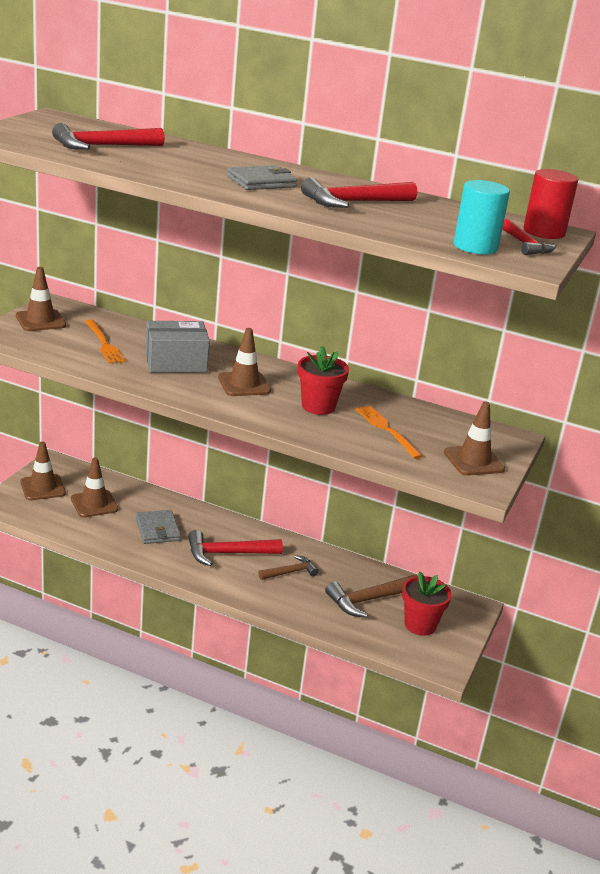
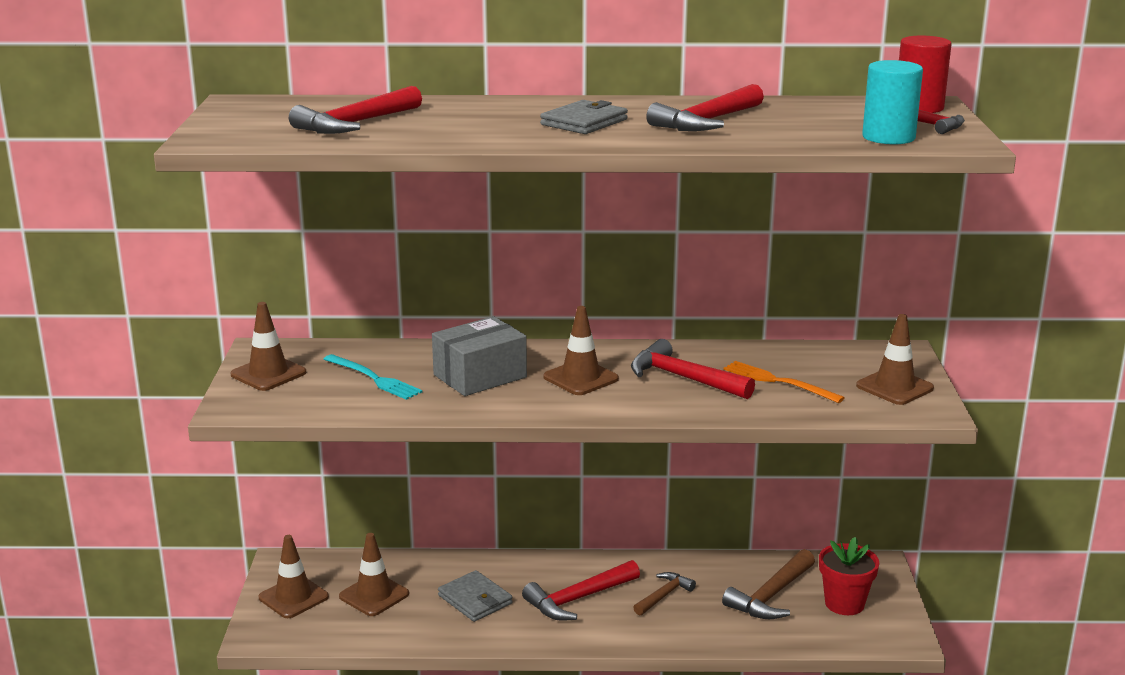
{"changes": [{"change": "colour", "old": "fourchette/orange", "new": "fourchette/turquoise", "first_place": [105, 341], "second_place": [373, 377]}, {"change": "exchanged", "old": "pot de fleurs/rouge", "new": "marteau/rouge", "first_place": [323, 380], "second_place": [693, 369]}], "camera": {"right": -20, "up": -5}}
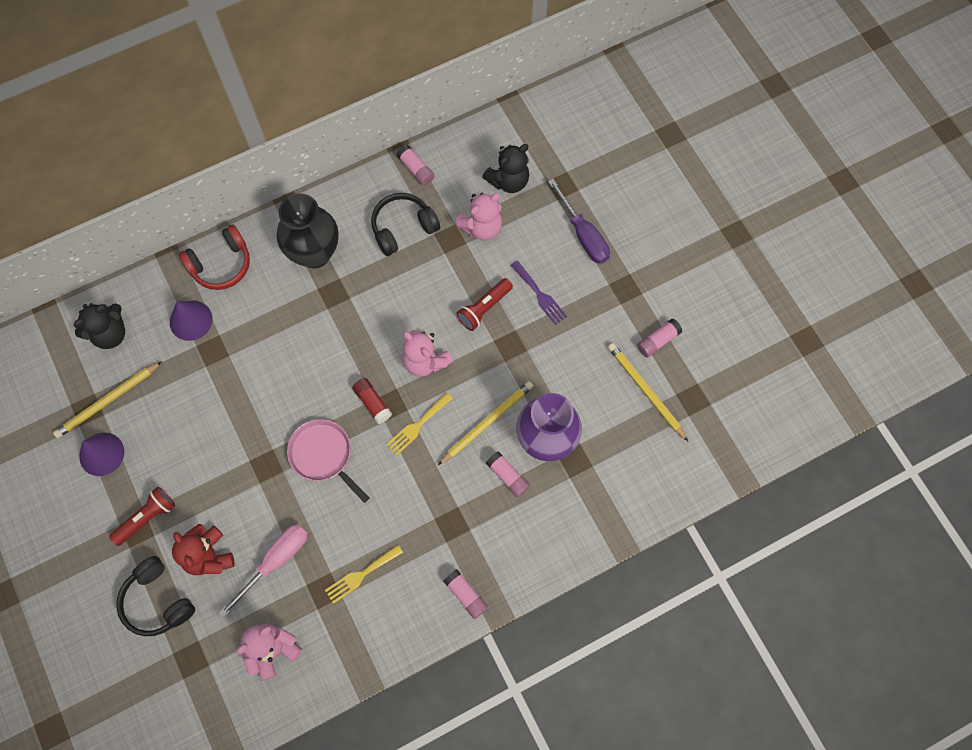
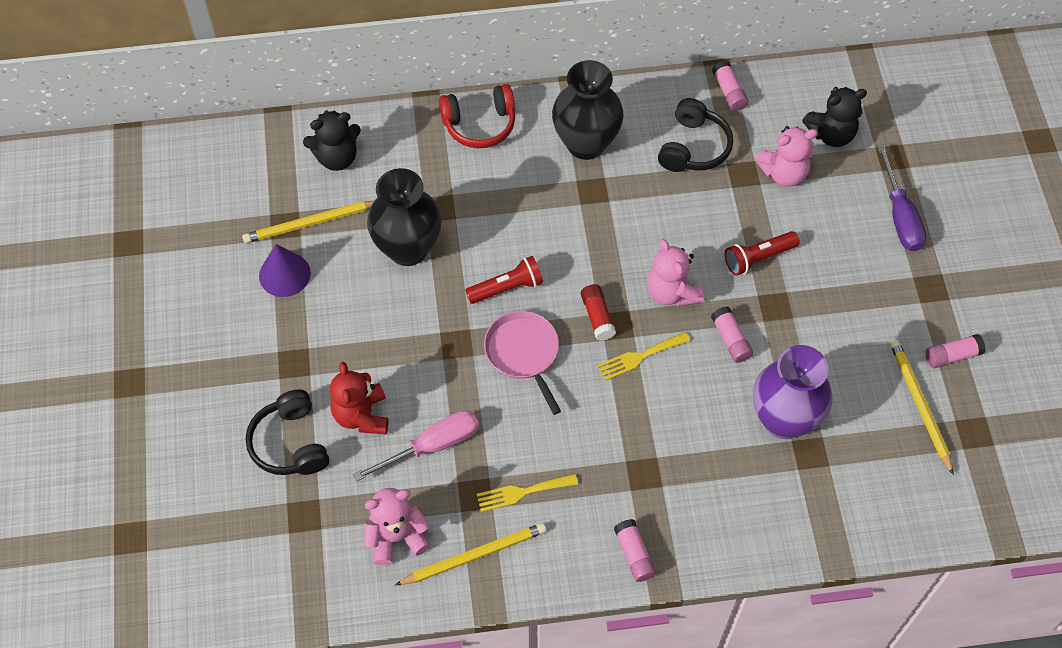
{"changes": [{"change": "appeared", "new": "vase/noir", "second_place": [404, 217]}, {"change": "relocated", "old": "crayon/jaune", "first_place": [485, 423], "second_place": [471, 554]}, {"change": "relocated", "old": "lampe de poche/rouge", "first_place": [142, 516], "second_place": [504, 280]}, {"change": "spun", "old": "casque audio/noir", "first_place": [405, 224], "second_place": [695, 135], "degrees": 120}, {"change": "relocated", "old": "bâton de colle/rose", "first_place": [508, 474], "second_place": [732, 335]}, {"change": "missing", "old": "cône/violet", "first_place": [191, 321]}, {"change": "missing", "old": "fourchette/violet", "first_place": [539, 293]}], "camera": {"right": 20, "up": -10}}
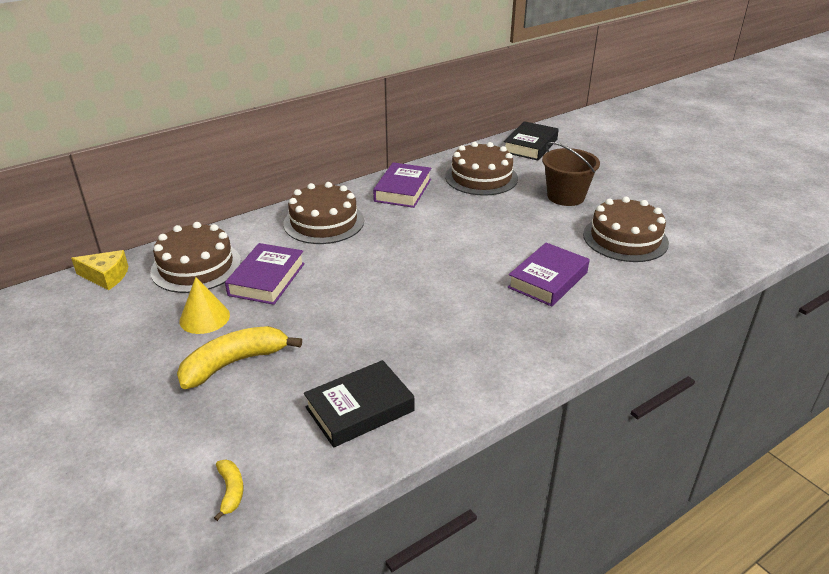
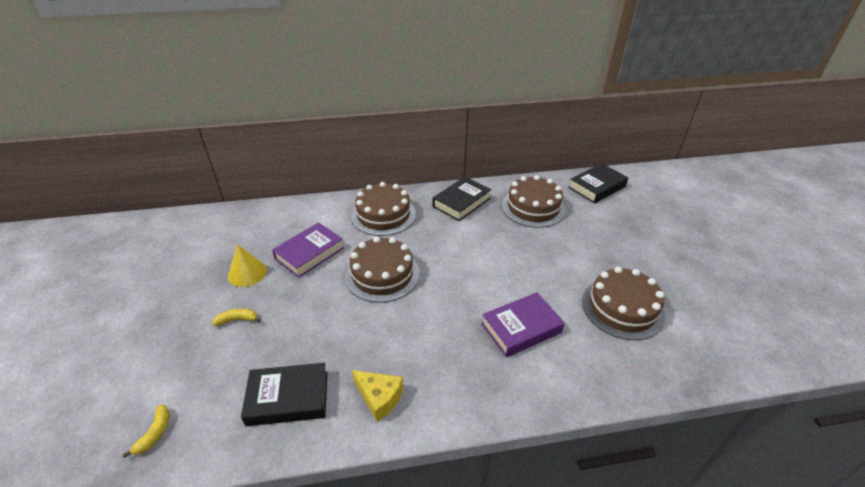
{"changes": [{"change": "size", "old": "banane/jaune", "first_place": [239, 357], "second_place": [236, 317], "factor": 0.48}, {"change": "relocated", "old": "gâteau/marron", "first_place": [195, 257], "second_place": [382, 270]}, {"change": "relocated", "old": "fromage/jaune", "first_place": [99, 270], "second_place": [378, 396]}, {"change": "colour", "old": "livre/violet", "new": "livre/noir", "first_place": [402, 185], "second_place": [462, 199]}, {"change": "missing", "old": "seau/marron", "first_place": [571, 174]}], "camera": {"right": 25, "up": 5}}
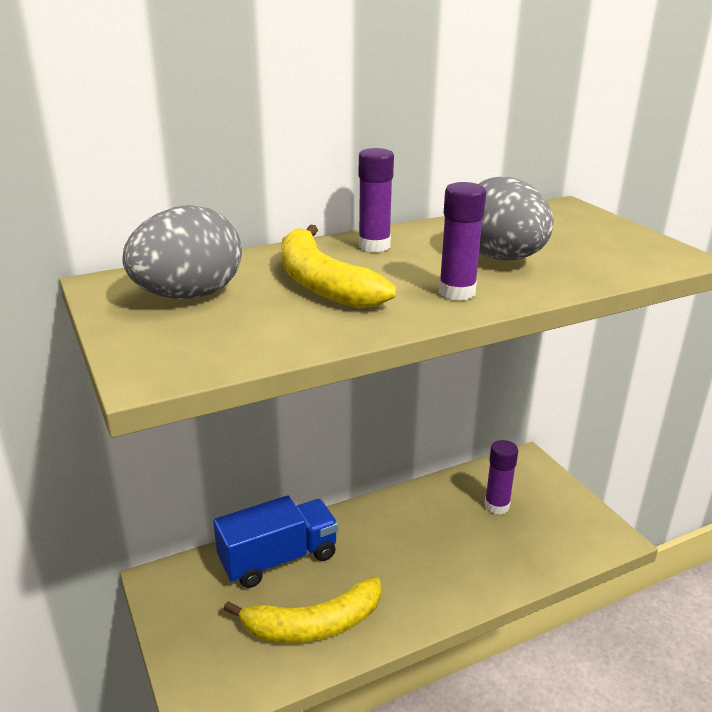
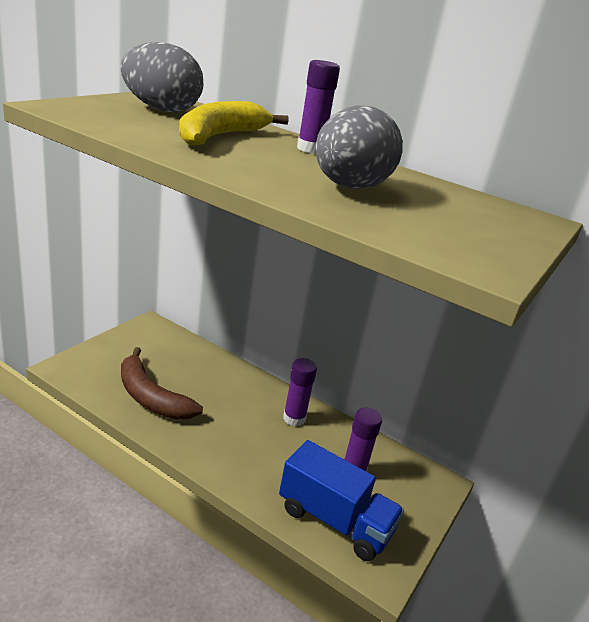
{"changes": [{"change": "colour", "old": "banane/jaune", "new": "banane/marron", "first_place": [302, 610], "second_place": [162, 383]}, {"change": "relocated", "old": "camion/bleu", "first_place": [275, 542], "second_place": [341, 500]}, {"change": "relocated", "old": "bâton de colle/violet", "first_place": [462, 241], "second_place": [300, 392]}], "camera": {"right": 55, "up": 0}}
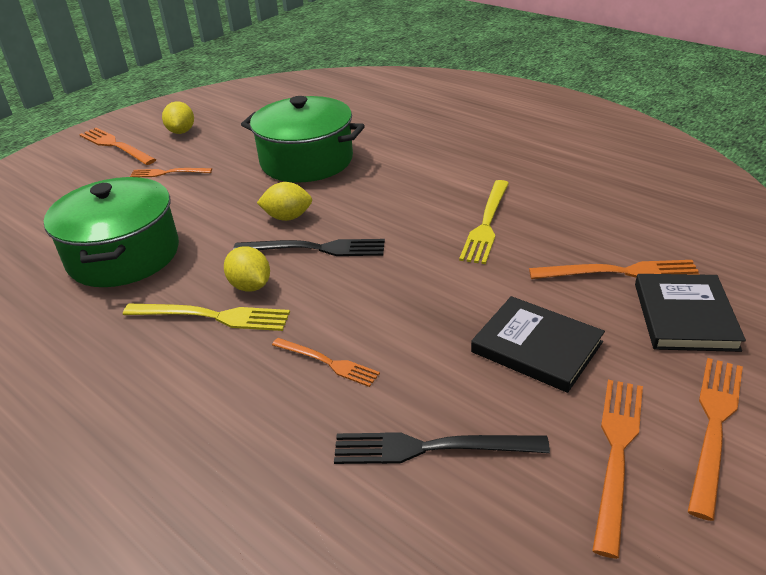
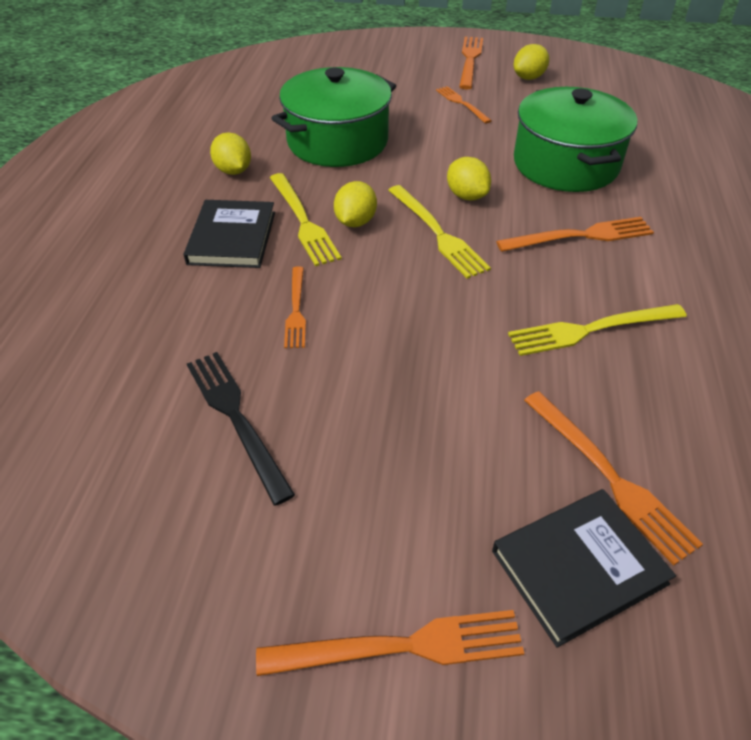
{"changes": [{"change": "relocated", "old": "livre/noir", "first_place": [538, 344], "second_place": [229, 234]}, {"change": "appeared", "new": "citron/jaune", "second_place": [230, 153]}, {"change": "colour", "old": "fourchette/noir", "new": "fourchette/jaune", "first_place": [309, 247], "second_place": [439, 232]}, {"change": "relocated", "old": "fourchette/orange", "first_place": [617, 469], "second_place": [575, 234]}], "camera": {"right": 55, "up": 10}}
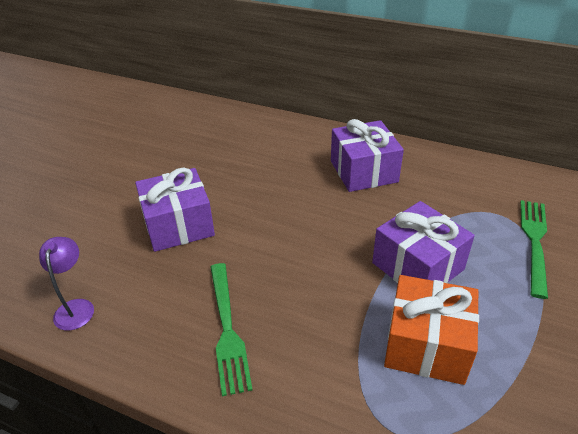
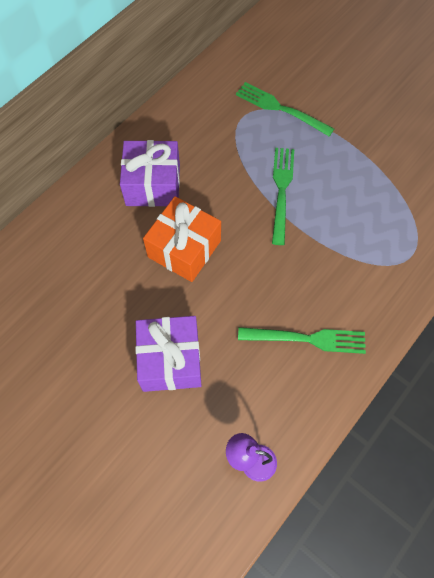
{"changes": [{"change": "relocated", "old": "cadeau/orange", "first_place": [431, 330], "second_place": [182, 239]}, {"change": "exchanged", "old": "cadeau/violet", "new": "fourchette/vert", "first_place": [423, 242], "second_place": [283, 196]}], "camera": {"right": -75, "up": 25}}
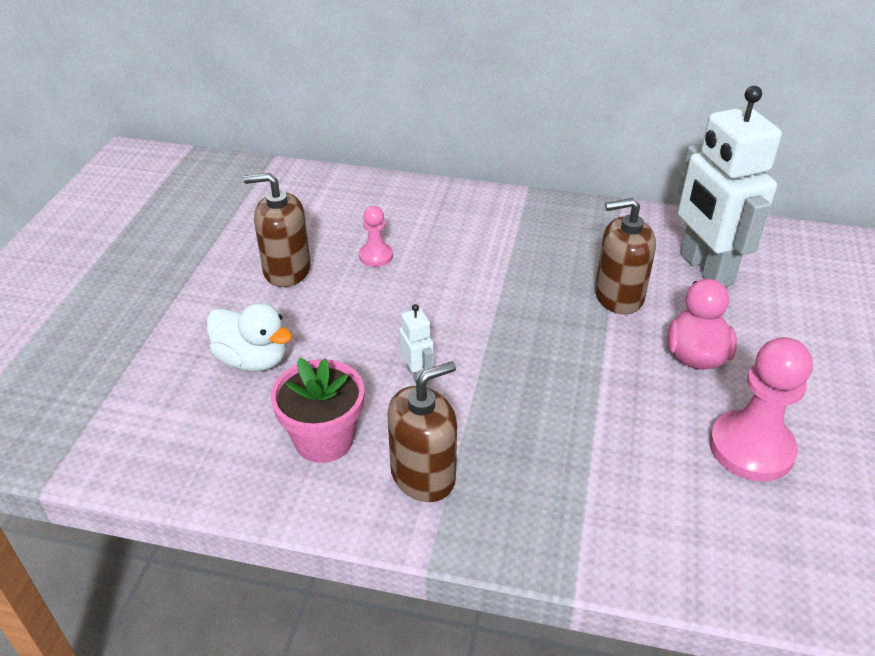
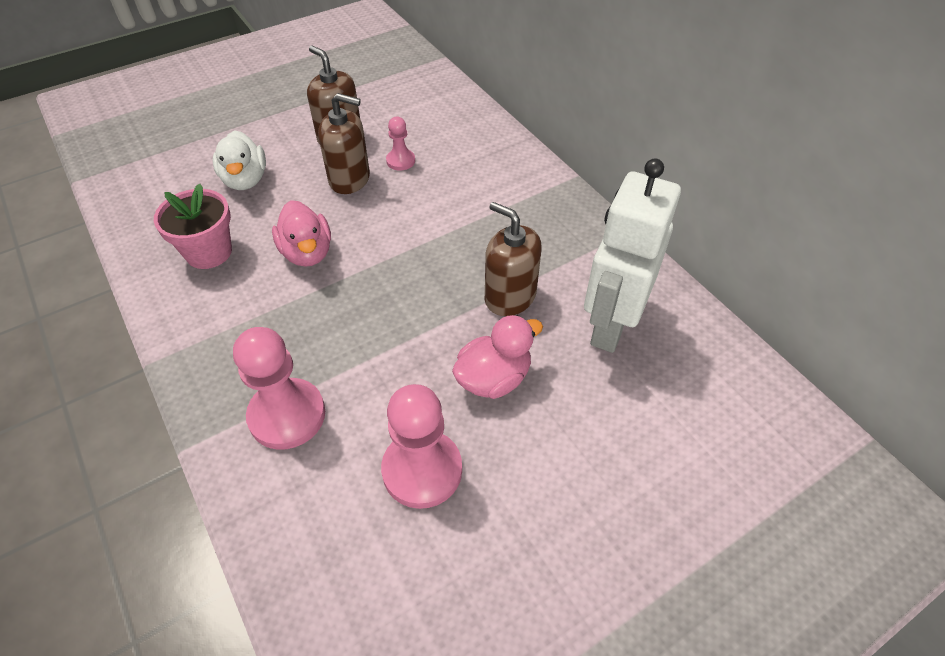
{"changes": [{"change": "appeared", "new": "pion/rose", "second_place": [279, 388]}, {"change": "exchanged", "old": "robot/blanc", "new": "canard/rose", "first_place": [416, 343], "second_place": [301, 233]}, {"change": "relocated", "old": "distributeur de savon/marron", "first_place": [422, 431], "second_place": [344, 143]}], "camera": {"right": 45, "up": 10}}
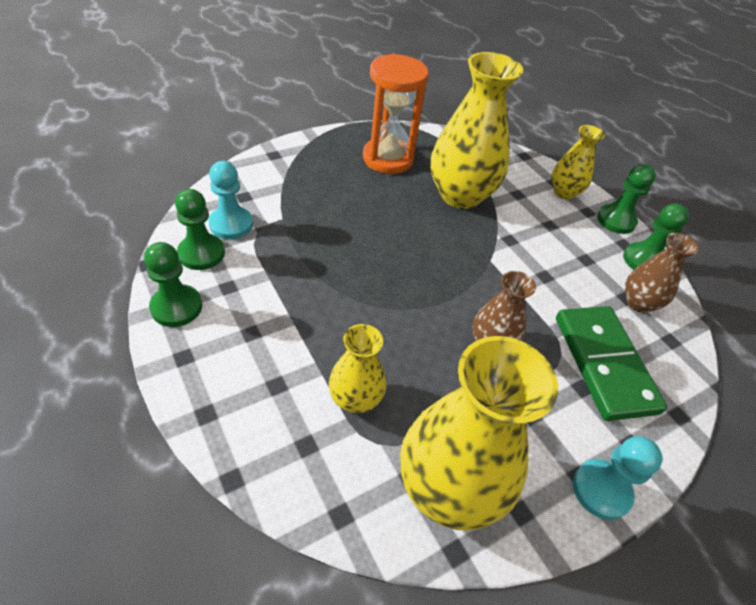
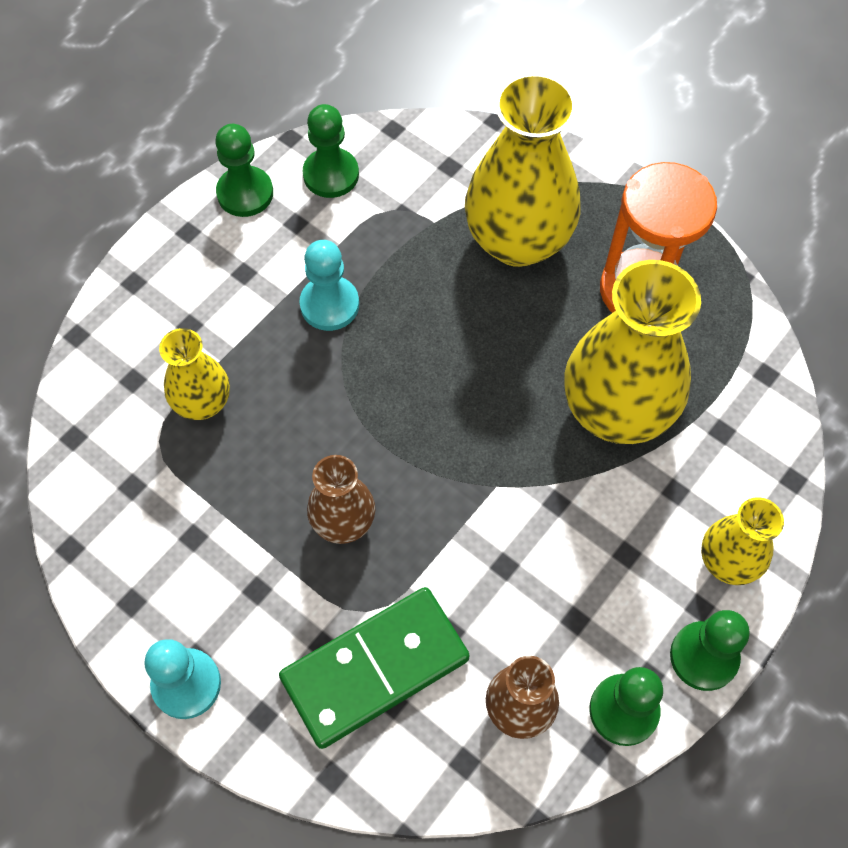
{"changes": [{"change": "relocated", "old": "pion/turquoise", "first_place": [230, 200], "second_place": [329, 285]}, {"change": "relocated", "old": "vase/jaune", "first_place": [479, 433], "second_place": [523, 170]}], "camera": {"right": 75, "up": 15}}
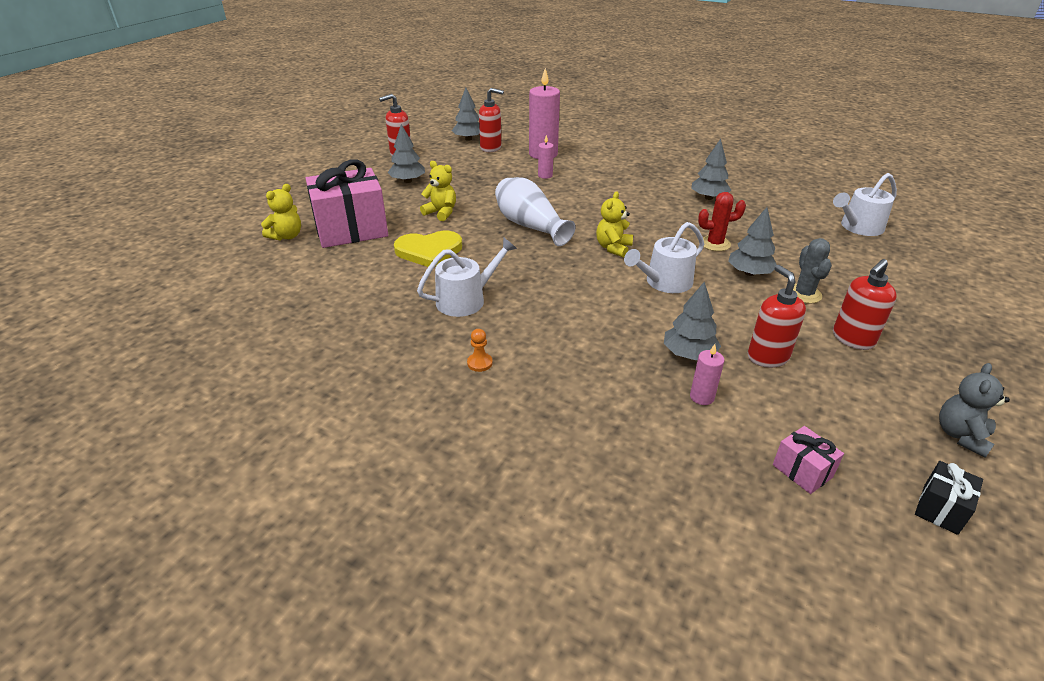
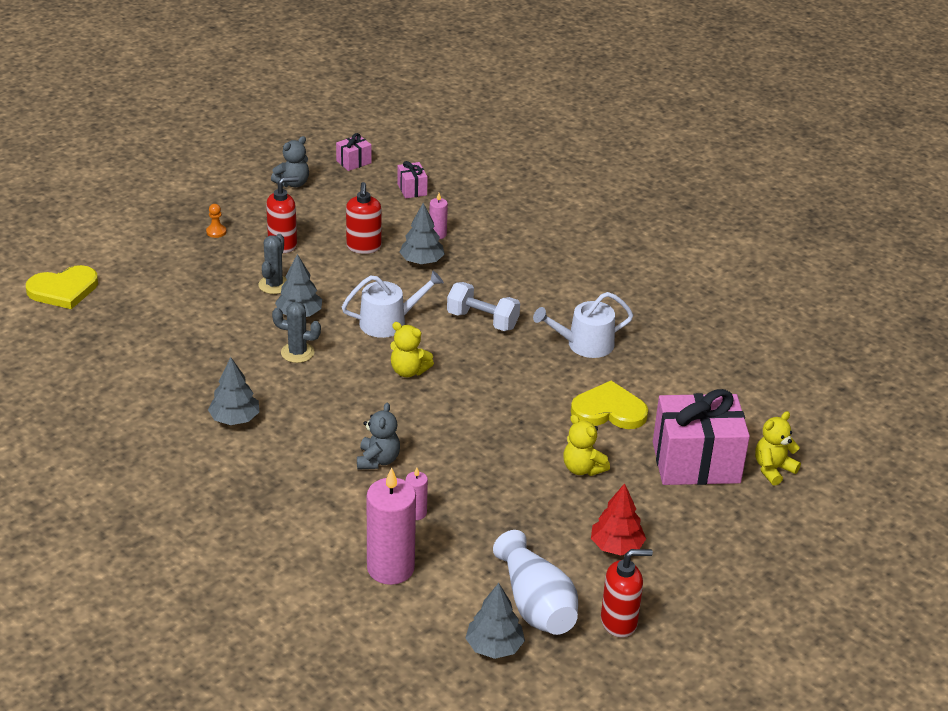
{"changes": [{"change": "appeared", "new": "cœur/jaune", "second_place": [62, 287]}, {"change": "relocated", "old": "pion/orange", "first_place": [480, 350], "second_place": [216, 221]}, {"change": "colour", "old": "cactus/rouge", "new": "cactus/gris", "first_place": [722, 221], "second_place": [296, 332]}, {"change": "colour", "old": "cadeau/noir", "new": "cadeau/rose", "first_place": [949, 498], "second_place": [354, 152]}, {"change": "appeared", "new": "ours en peluche/gris", "second_place": [378, 436]}, {"change": "spun", "old": "ours en peluche/jaune", "first_place": [614, 224], "second_place": [412, 349], "degrees": 75}, {"change": "appeared", "new": "haltère/blanc", "second_place": [483, 306]}, {"change": "relocated", "old": "vase/blanc", "first_place": [535, 211], "second_place": [535, 582]}, {"change": "colour", "old": "arbre/gris", "new": "arbre/rouge", "first_place": [406, 153], "second_place": [618, 519]}, {"change": "missing", "old": "distributeur de savon/rouge", "first_place": [491, 120]}, {"change": "missing", "old": "arrosoir/blanc", "first_place": [865, 204]}], "camera": {"right": -165, "up": 0}}
